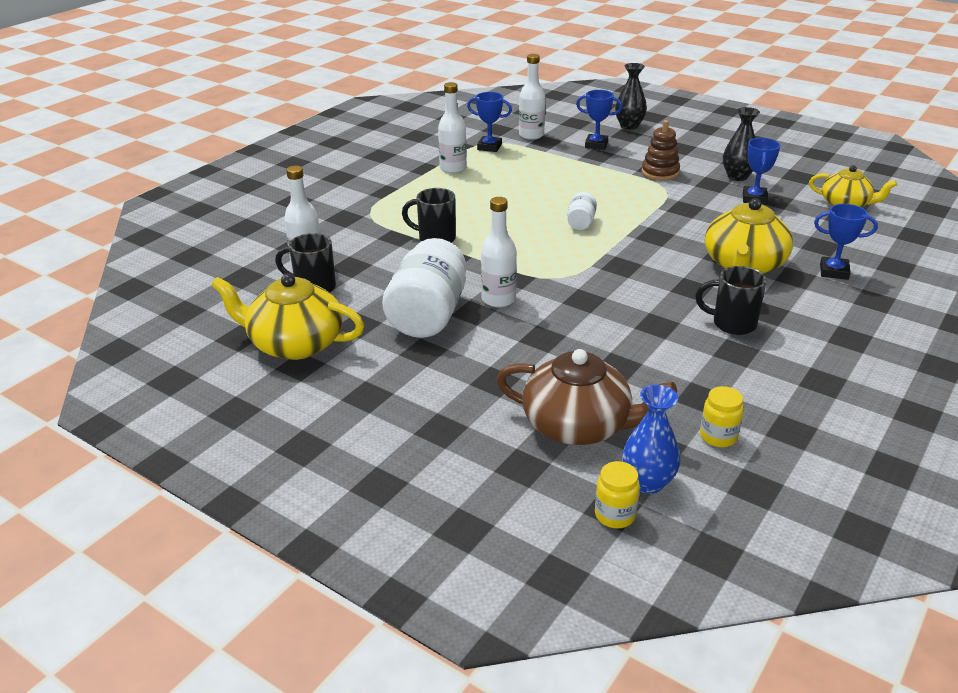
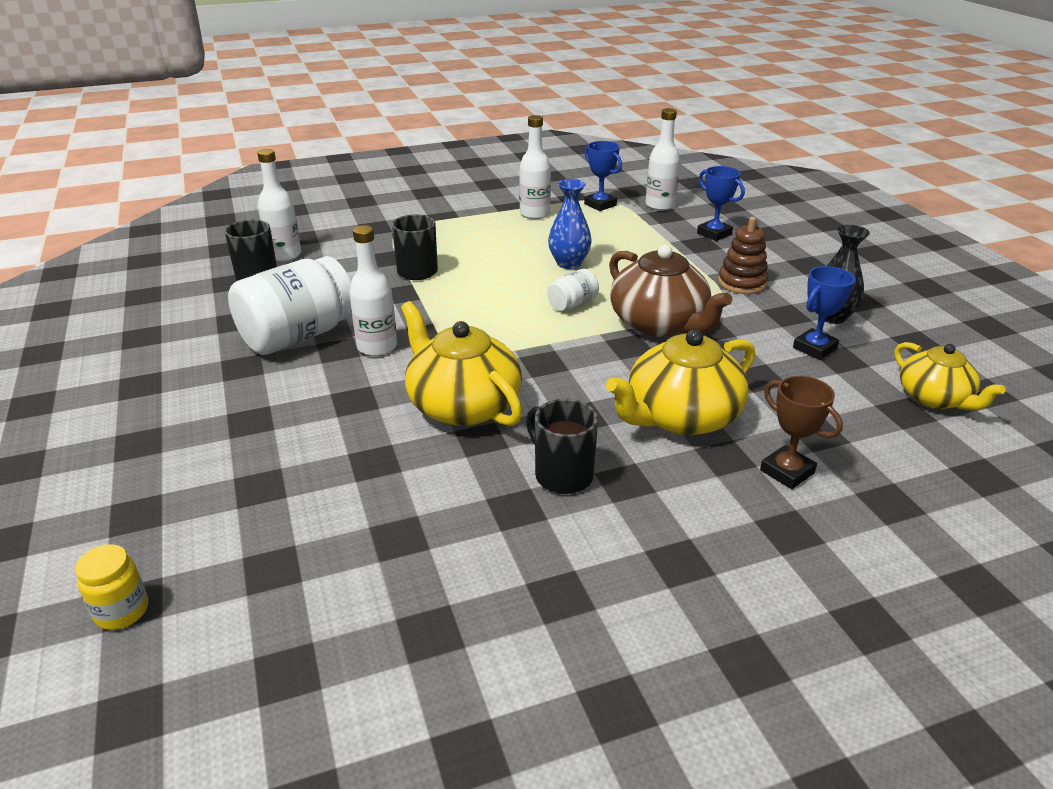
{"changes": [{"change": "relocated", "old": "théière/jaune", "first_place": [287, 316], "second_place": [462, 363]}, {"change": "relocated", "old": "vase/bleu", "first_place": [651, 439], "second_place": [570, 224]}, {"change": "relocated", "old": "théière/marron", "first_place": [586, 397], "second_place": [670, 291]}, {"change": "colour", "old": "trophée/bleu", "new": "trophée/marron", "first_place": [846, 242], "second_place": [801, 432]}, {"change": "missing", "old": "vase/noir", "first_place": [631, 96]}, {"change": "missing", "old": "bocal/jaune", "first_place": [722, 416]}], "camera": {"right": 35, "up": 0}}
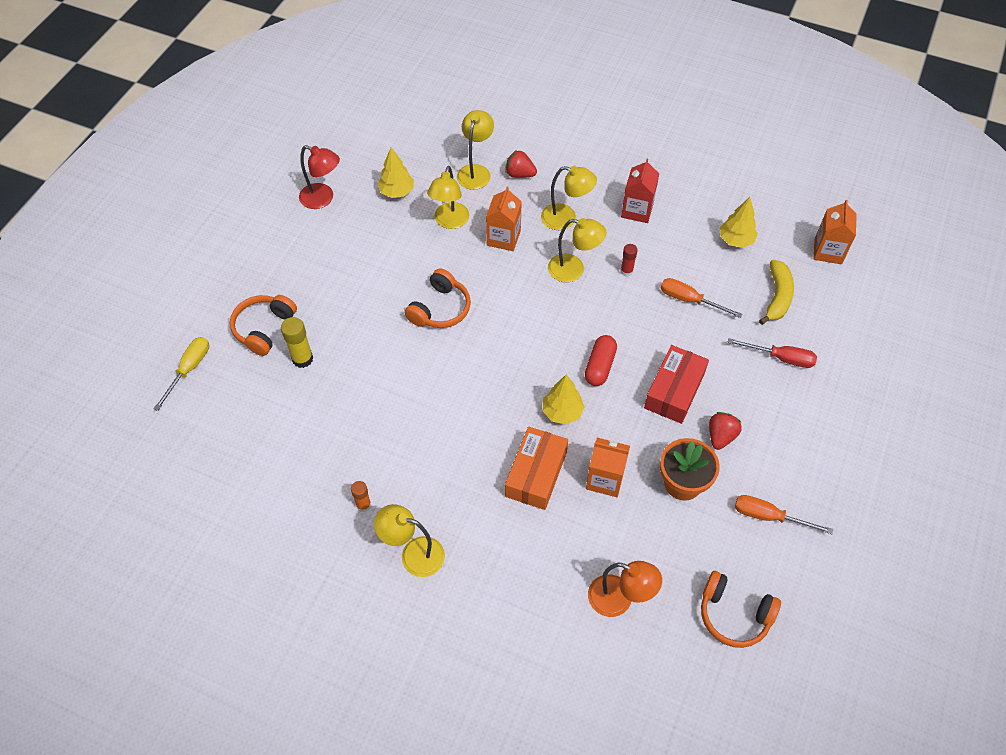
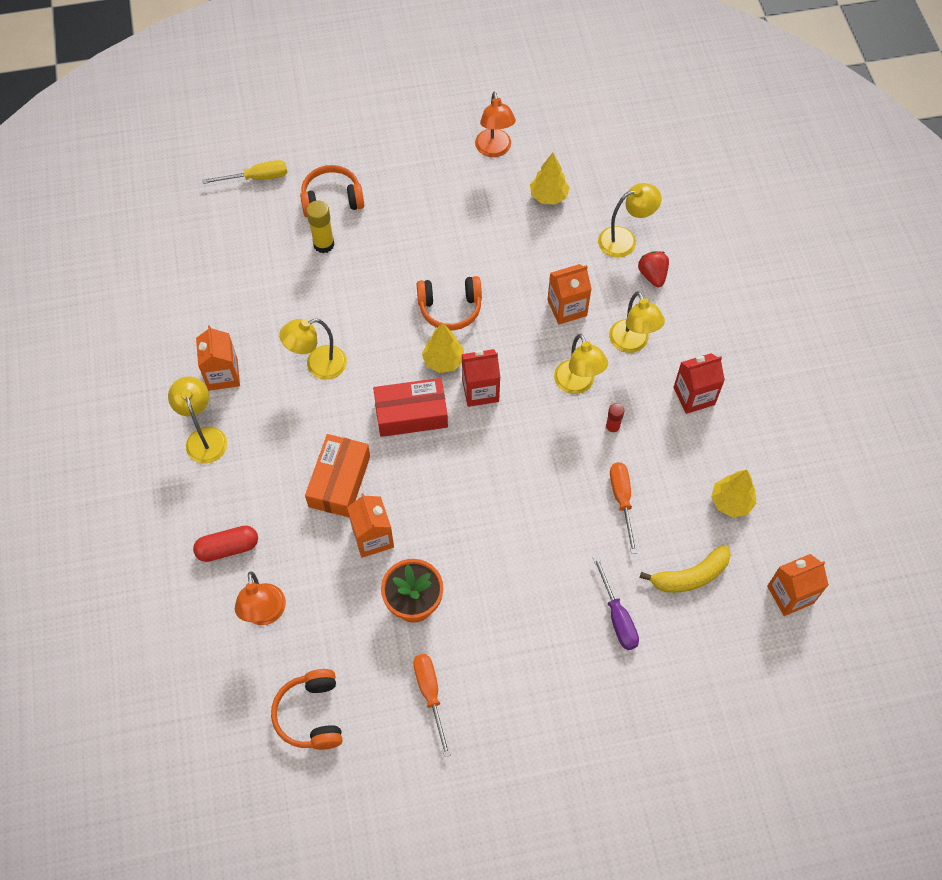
{"changes": [{"change": "relocated", "old": "gélule/rouge", "first_place": [601, 360], "second_place": [225, 544]}, {"change": "exchanged", "old": "bâton de colle/orange", "new": "brique de lait/orange", "first_place": [361, 496], "second_place": [218, 358]}, {"change": "relocated", "old": "lampe/jaune", "first_place": [448, 197], "second_place": [313, 349]}, {"change": "spun", "old": "boîte/orange", "first_place": [536, 468], "second_place": [337, 475], "degrees": -60}, {"change": "relocated", "old": "boîte/rouge", "first_place": [676, 384], "second_place": [410, 407]}, {"change": "relocated", "old": "arbre/jaune", "first_place": [564, 399], "second_place": [443, 348]}, {"change": "appeared", "new": "brique de lait/rouge", "second_place": [481, 378]}, {"change": "colour", "old": "lampe/rouge", "new": "lampe/orange", "first_place": [319, 177], "second_place": [495, 124]}, {"change": "colour", "old": "tournevis/rouge", "new": "tournevis/violet", "first_place": [772, 353], "second_place": [615, 603]}, {"change": "missing", "old": "fraise/rouge", "first_place": [725, 431]}], "camera": {"right": 55, "up": 5}}
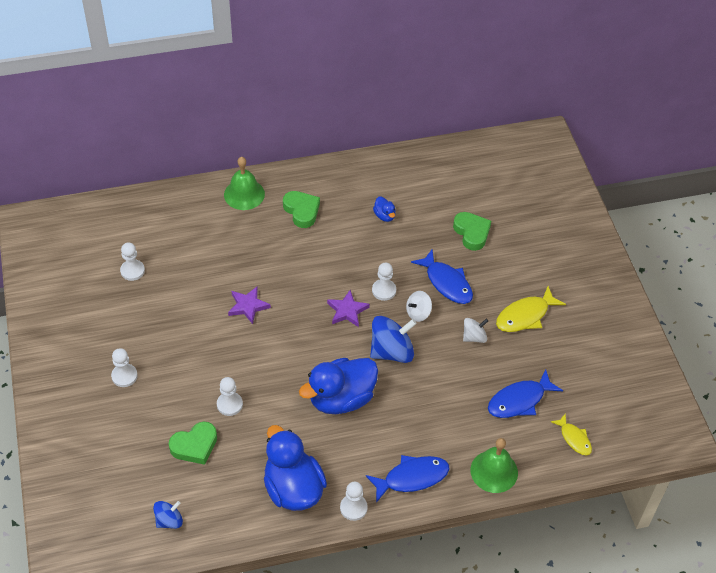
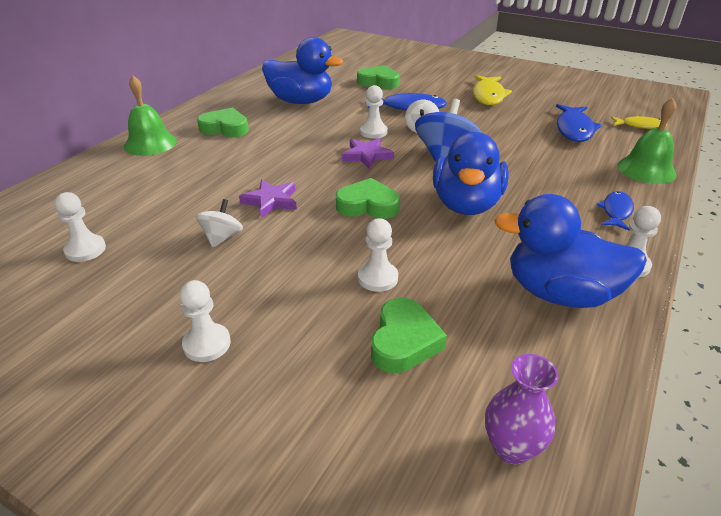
{"changes": [{"change": "relocated", "old": "toupie/blanc", "first_place": [475, 330], "second_place": [219, 223]}, {"change": "size", "old": "canard/bleu", "first_place": [384, 209], "second_place": [302, 70], "factor": 2.35}, {"change": "appeared", "new": "cœur/vert", "second_place": [368, 198]}, {"change": "exchanged", "old": "toupie/bleu", "new": "vase/violet", "first_place": [168, 515], "second_place": [522, 409]}, {"change": "size", "old": "poisson/bleu", "first_place": [408, 479], "second_place": [615, 211], "factor": 0.62}], "camera": {"right": -45, "up": -15}}
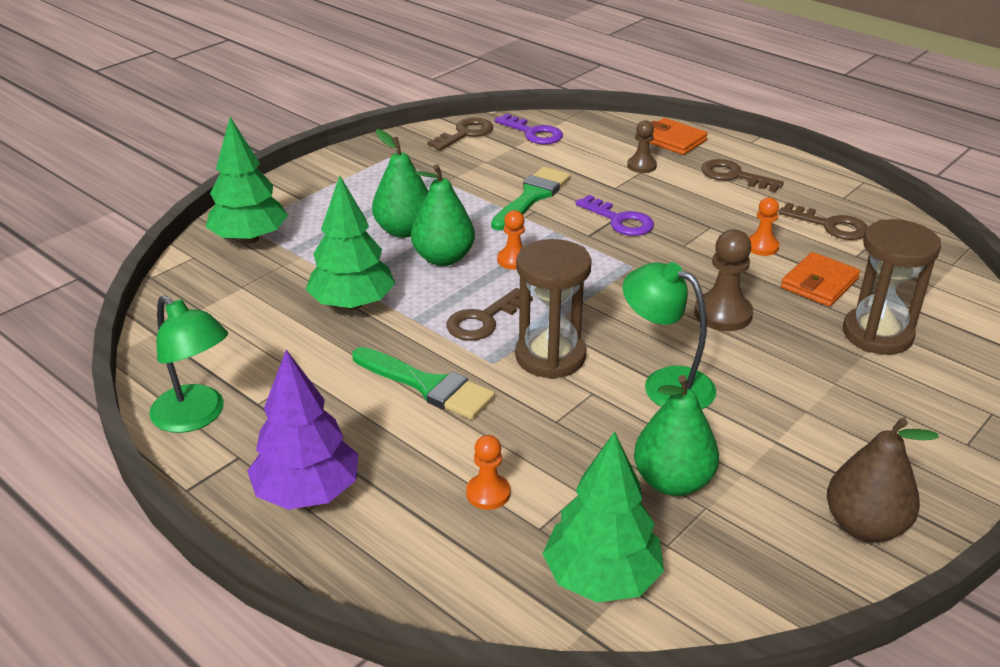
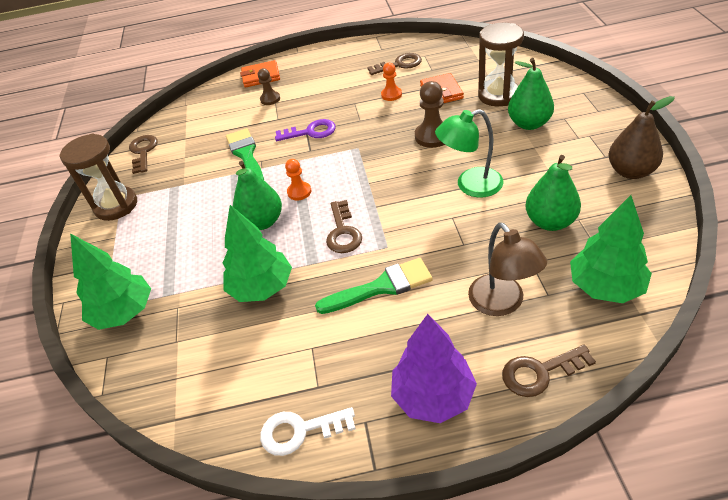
{"changes": [{"change": "relocated", "old": "sablier/marron", "first_place": [553, 309], "second_place": [98, 177]}, {"change": "exchanged", "old": "lampe/vert", "new": "clé/blanc", "first_place": [188, 364], "second_place": [308, 431]}, {"change": "exchanged", "old": "pion/orange", "new": "lampe/marron", "first_place": [488, 472], "second_place": [507, 269]}, {"change": "relocated", "old": "clé/marron", "first_place": [742, 175], "second_place": [549, 371]}, {"change": "relocated", "old": "poire/vert", "first_place": [400, 183], "second_place": [531, 94]}, {"change": "missing", "old": "clé/violet", "first_place": [529, 129]}], "camera": {"right": -45, "up": 10}}
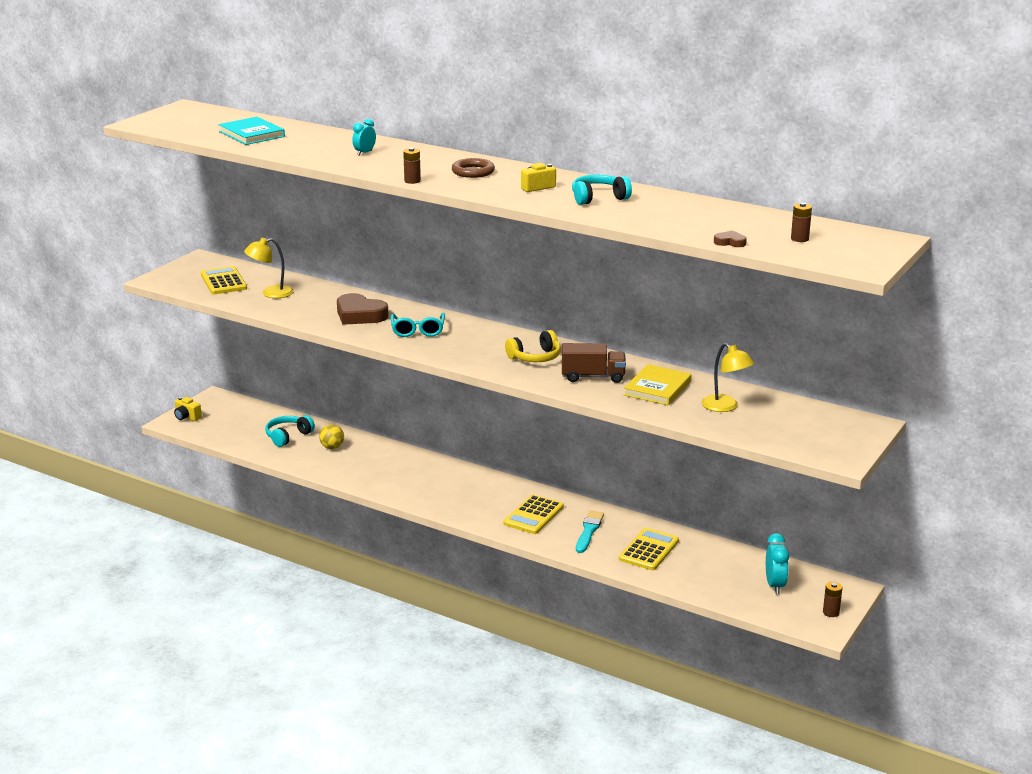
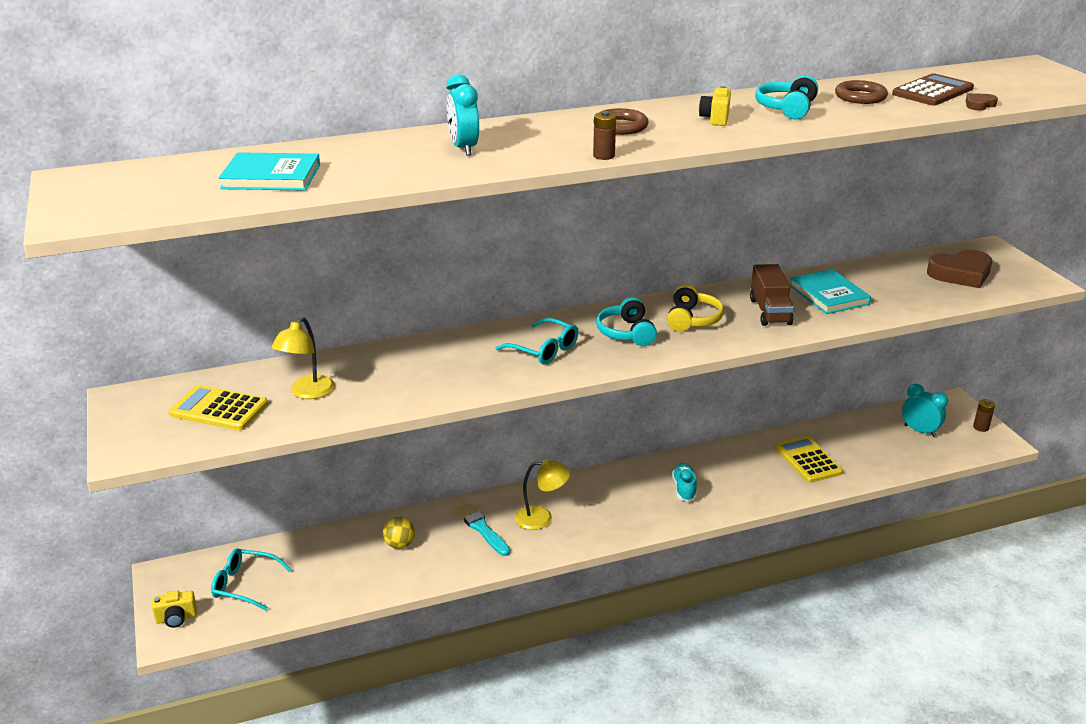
{"changes": [{"change": "appeared", "new": "lunettes/turquoise", "second_place": [251, 580]}, {"change": "size", "old": "réveil/turquoise", "first_place": [364, 137], "second_place": [463, 115], "factor": 1.53}, {"change": "relocated", "old": "pinceau/turquoise", "first_place": [590, 532], "second_place": [483, 529]}, {"change": "relocated", "old": "lampe/jaune", "first_place": [728, 377], "second_place": [542, 494]}, {"change": "relocated", "old": "casque audio/turquoise", "first_place": [290, 431], "second_place": [626, 321]}, {"change": "exchanged", "old": "calculatrice/jaune", "new": "chaussure/turquoise", "first_place": [534, 514], "second_place": [684, 482]}, {"change": "spun", "old": "camion/marron", "first_place": [594, 363], "second_place": [772, 295], "degrees": 135}, {"change": "colour", "old": "livre/jaune", "new": "livre/turquoise", "first_place": [657, 384], "second_place": [830, 291]}, {"change": "appeared", "new": "anneau/marron", "second_place": [861, 92]}, {"change": "appeared", "new": "calculatrice/marron", "second_place": [933, 89]}, {"change": "relocated", "old": "cœur/marron", "first_place": [363, 309], "second_place": [959, 269]}, {"change": "missing", "old": "pile/marron", "first_place": [801, 222]}], "camera": {"right": -50, "up": 5}}
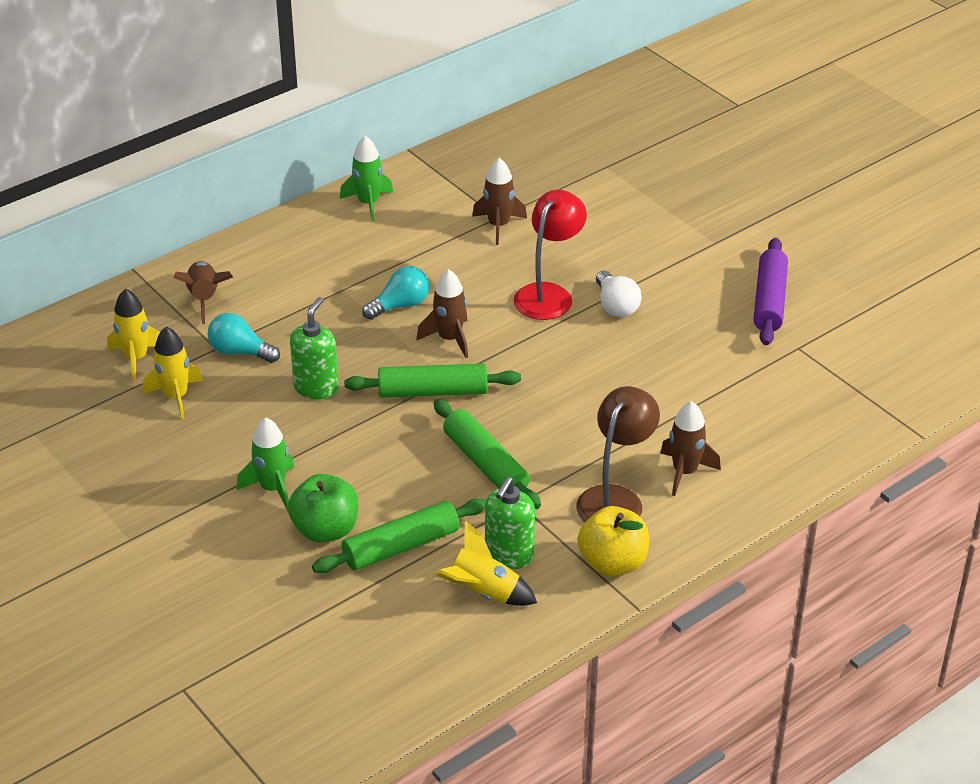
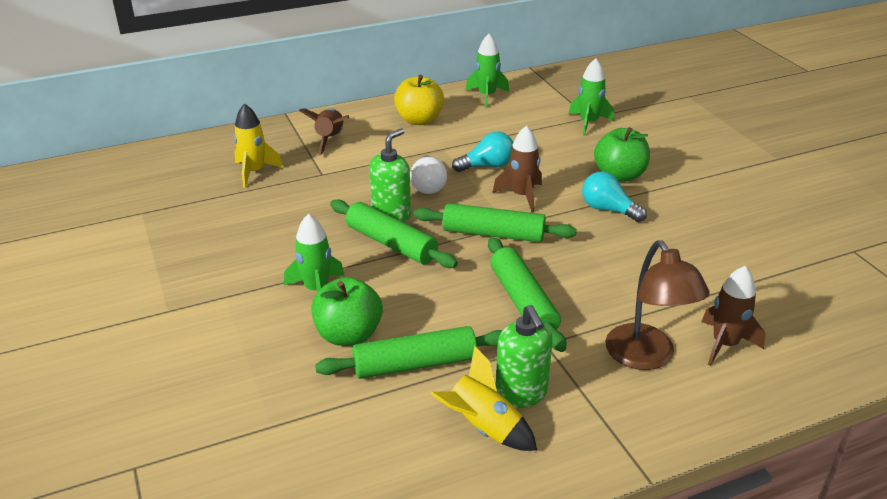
{"changes": [{"change": "appeared", "new": "rouleau à pâtisserie/vert", "second_place": [394, 233]}, {"change": "relocated", "old": "pomme/jaune", "first_place": [613, 541], "second_place": [419, 100]}, {"change": "relocated", "old": "ampoule/blanc", "first_place": [618, 294], "second_place": [428, 175]}, {"change": "spun", "old": "distributeur de savon/vert", "first_place": [510, 523], "second_place": [524, 356], "degrees": -60}, {"change": "colour", "old": "fusée/marron", "new": "fusée/vert", "first_place": [499, 201], "second_place": [591, 97]}, {"change": "relocated", "old": "ampoule/turquoise", "first_place": [244, 338], "second_place": [614, 197]}, {"change": "exchanged", "old": "lampe/rouge", "new": "pomme/vert", "first_place": [550, 255], "second_place": [622, 154]}, {"change": "spun", "old": "lampe/marron", "first_place": [618, 454], "second_place": [657, 305], "degrees": 120}, {"change": "missing", "old": "fusée/jaune", "first_place": [173, 373]}, {"change": "missing", "old": "rouleau à pâtisserie/violet", "first_place": [771, 291]}], "camera": {"right": 15, "up": -5}}
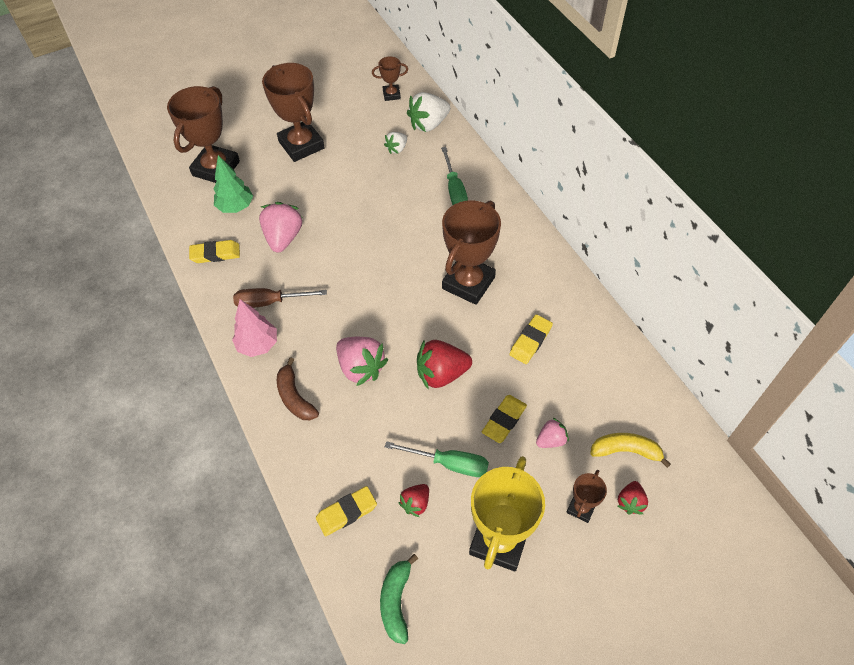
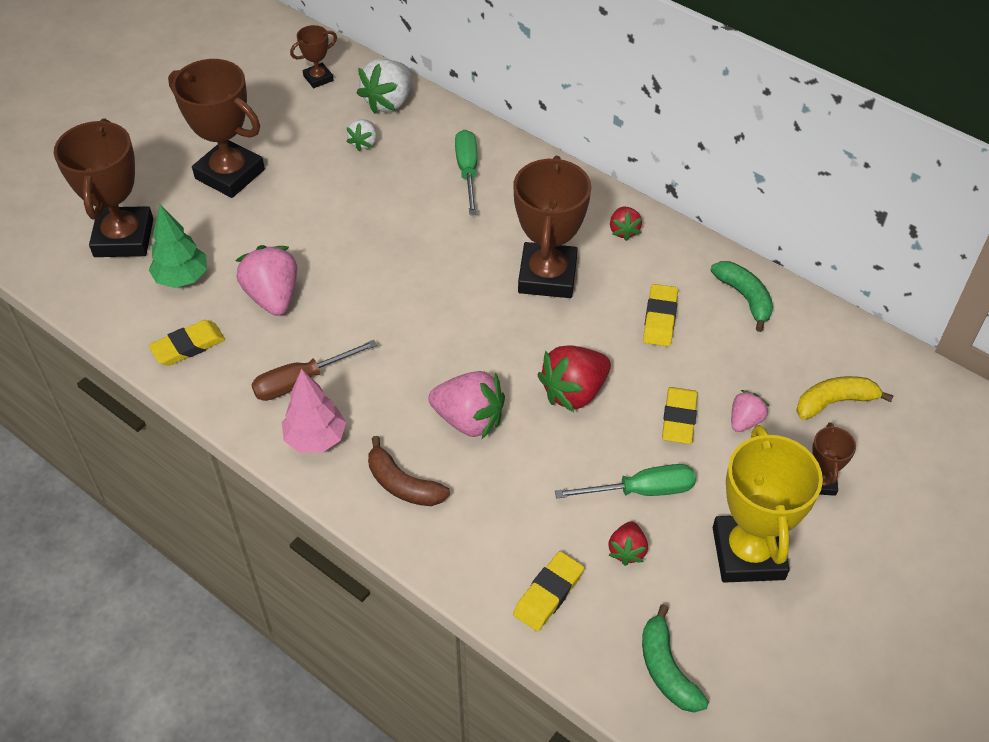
{"changes": [{"change": "spun", "old": "tournevis/vert", "first_place": [454, 176], "second_place": [466, 172], "degrees": -150}, {"change": "relocated", "old": "fraise/rouge", "first_place": [633, 498], "second_place": [626, 224]}, {"change": "appeared", "new": "banane/vert", "second_place": [741, 296]}], "camera": {"right": -25, "up": -5}}
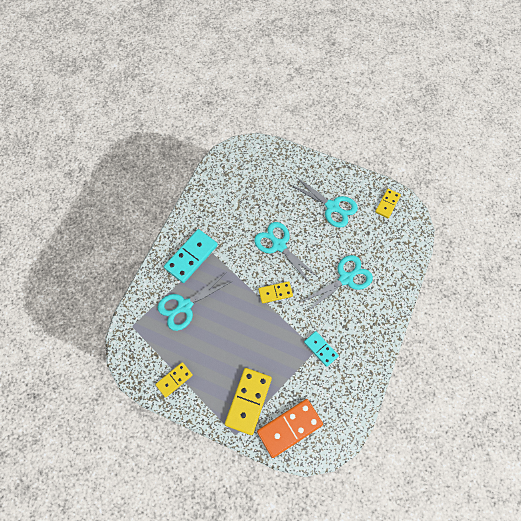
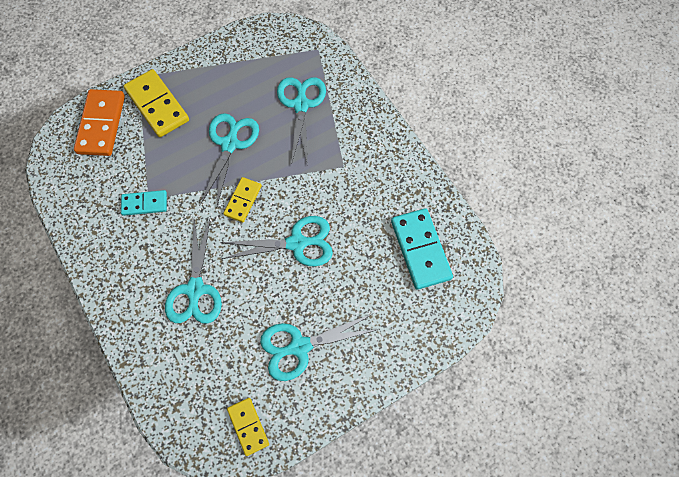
{"changes": [{"change": "appeared", "new": "ciseaux/turquoise", "second_place": [230, 159]}, {"change": "relocated", "old": "domino/turquoise", "first_place": [191, 256], "second_place": [422, 249]}, {"change": "missing", "old": "domino/jaune", "first_place": [174, 380]}], "camera": {"right": 125, "up": 0}}
